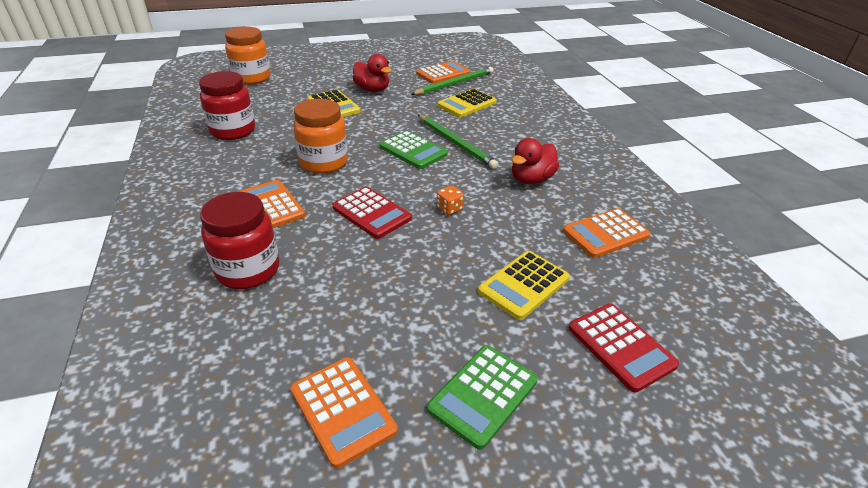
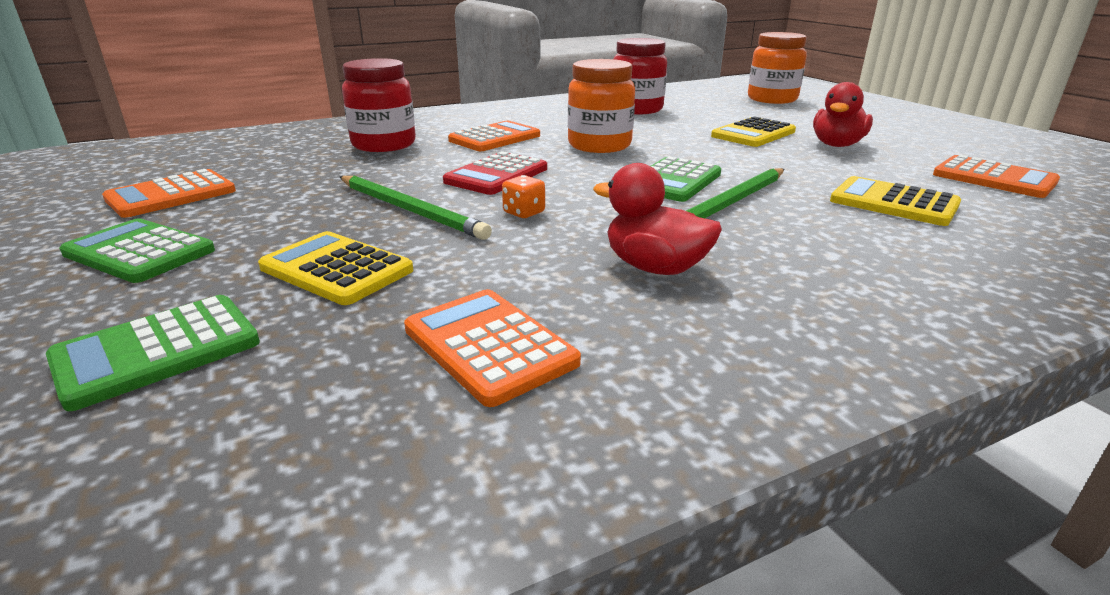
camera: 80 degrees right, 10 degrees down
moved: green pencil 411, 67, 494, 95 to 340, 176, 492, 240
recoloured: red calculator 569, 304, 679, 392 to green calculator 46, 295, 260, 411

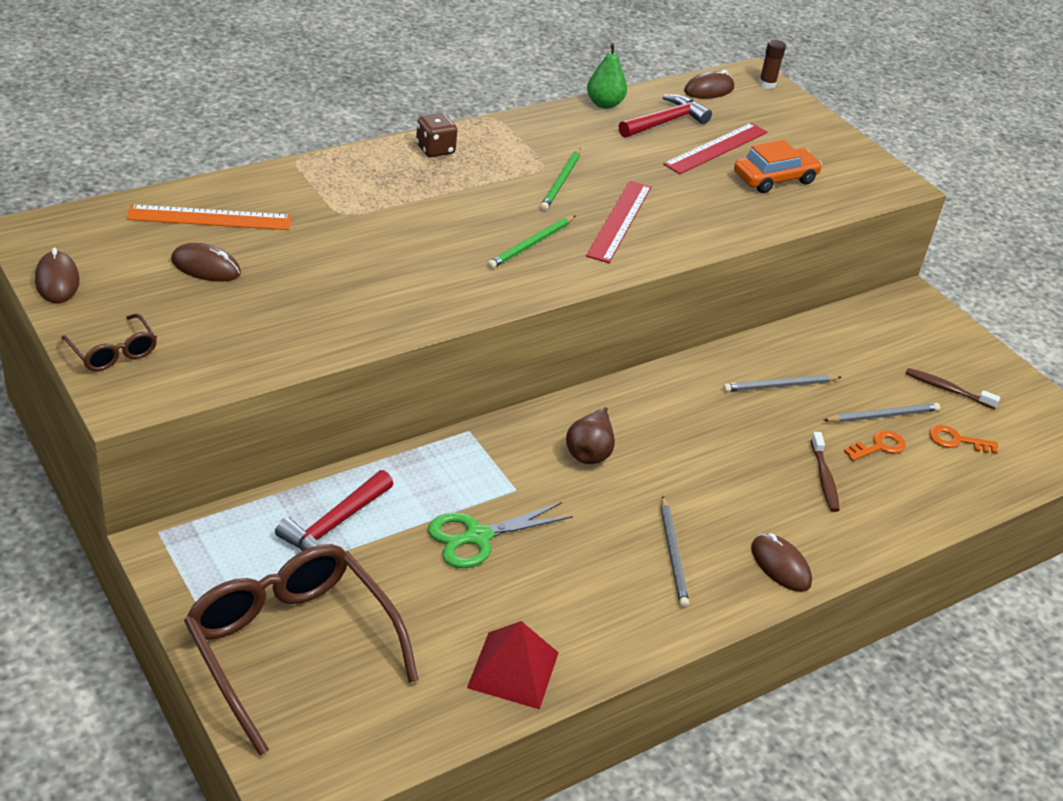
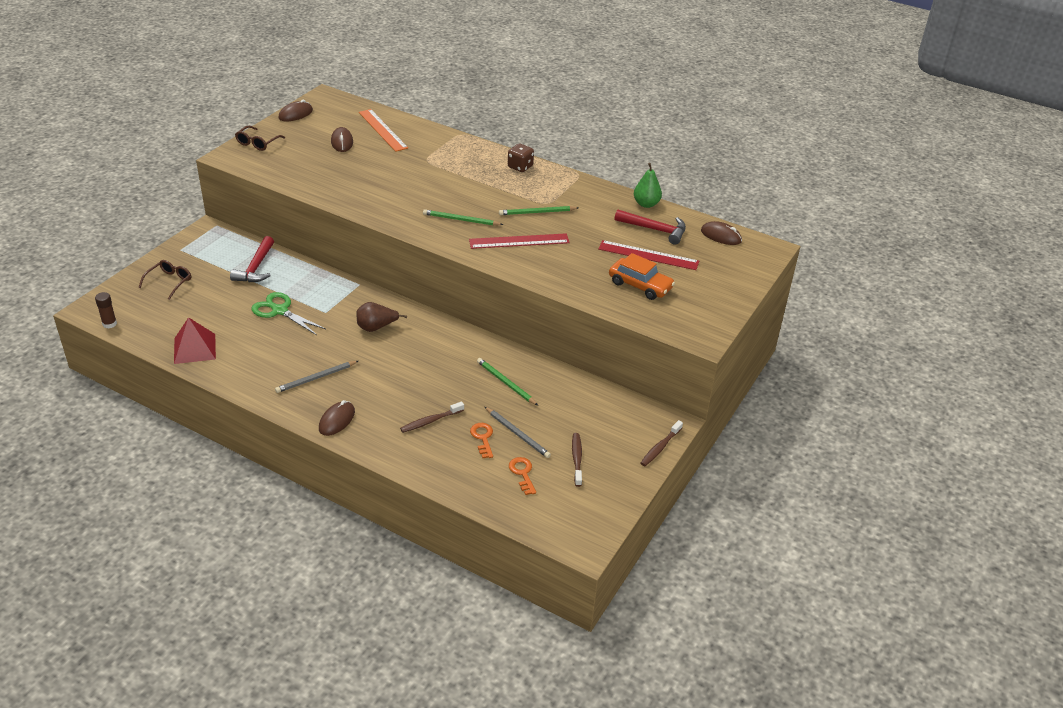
camera: 65 degrees right, 0 degrees up
added: brown toothbrush 640, 420, 683, 466
moved: brown glue stick 759, 40, 786, 89 to 95, 292, 117, 328
recoloured: grey pencil 723, 375, 842, 392 to green pencil 477, 358, 538, 405
turned: orange key 844, 430, 906, 461 = 470, 423, 493, 458 135 degrees counterclockwise; red hammer 275, 470, 393, 551 = 230, 236, 274, 282 90 degrees counterclockwise
resized: brown glasses 184, 544, 419, 756 = 138, 260, 191, 300 x0.45

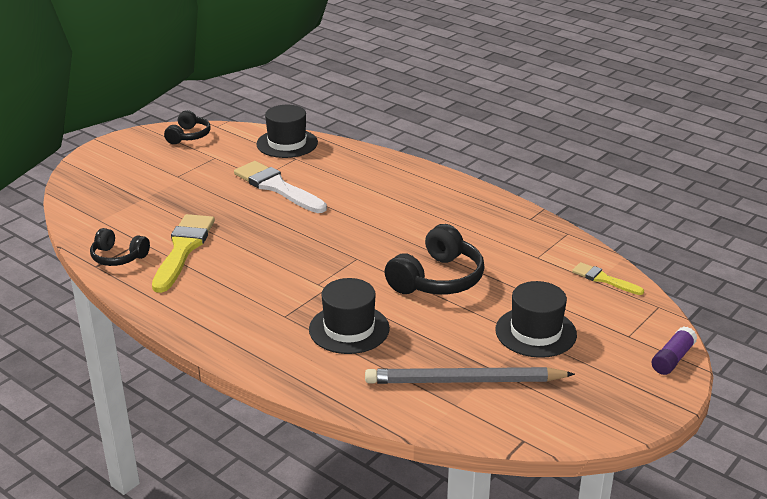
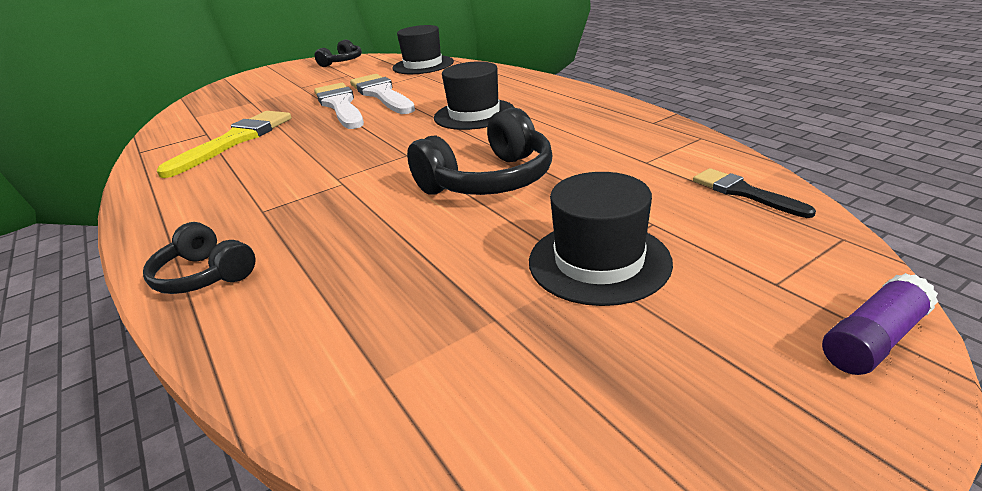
camera: 20 degrees right, 0 degrees up
removed: grey pencil 365, 367, 575, 384
added: white brush 314, 83, 364, 129
moved: black headphones 90, 228, 150, 266 to 143, 222, 255, 294; black hat 309, 278, 390, 354 to 434, 61, 515, 130
recoloured: yellow brush 572, 262, 644, 295 to black brush 693, 168, 816, 218

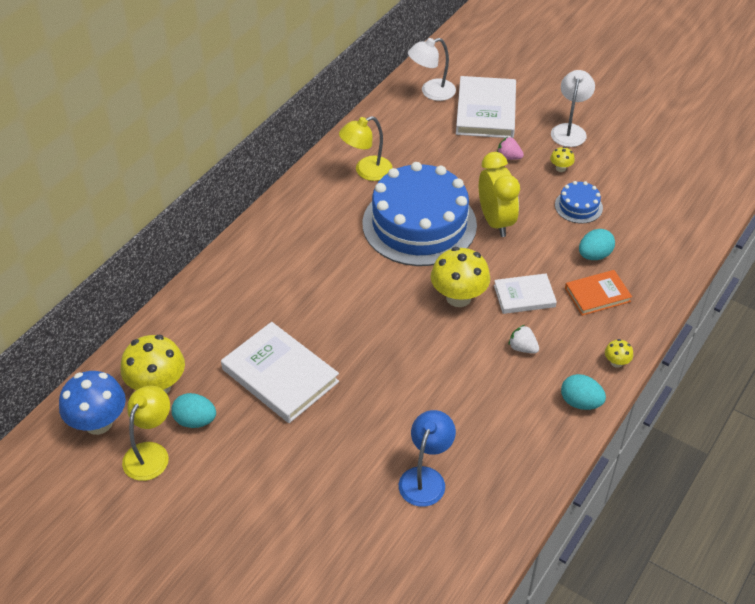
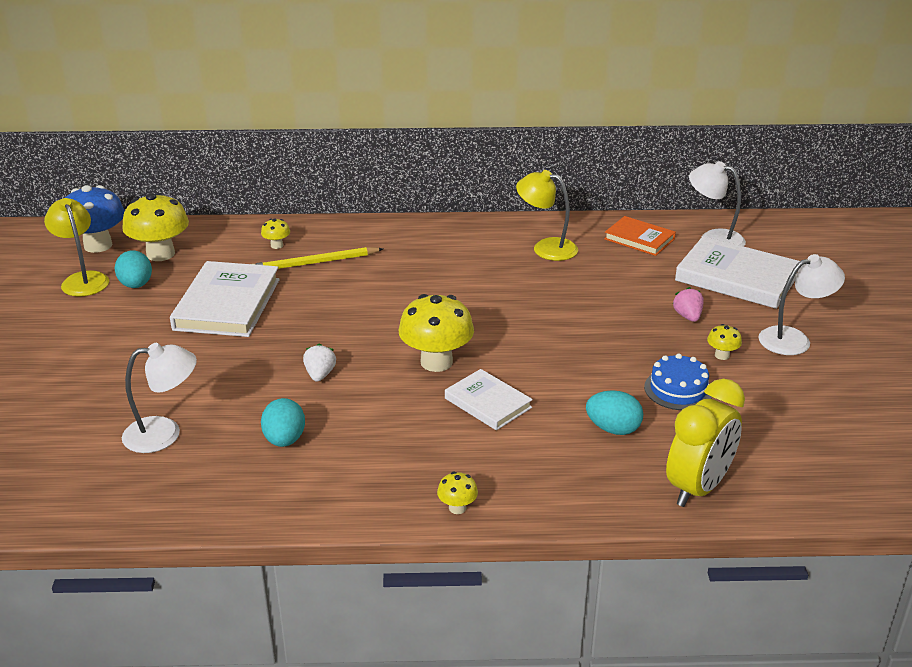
camera: 55 degrees right, 15 degrees down
removed: blue cake 363, 162, 477, 266
added: yellow mushroom 261, 218, 290, 249; yellow pencil 254, 247, 383, 269
moved: yellow clock 479, 152, 520, 237 to 666, 378, 745, 507; orange book 565, 270, 632, 316 to 604, 216, 676, 256; white strawberry 509, 325, 539, 354 to 303, 344, 336, 382; turquoise egg 561, 374, 606, 410 to 261, 398, 305, 447
recoloured: blue lamp 399, 410, 456, 507 to white lamp 122, 343, 197, 453
turned: white book 456, 76, 516, 138 = 675, 236, 800, 309 60 degrees clockwise; yellow lamp 122, 386, 170, 481 = 44, 198, 109, 297 105 degrees counterclockwise

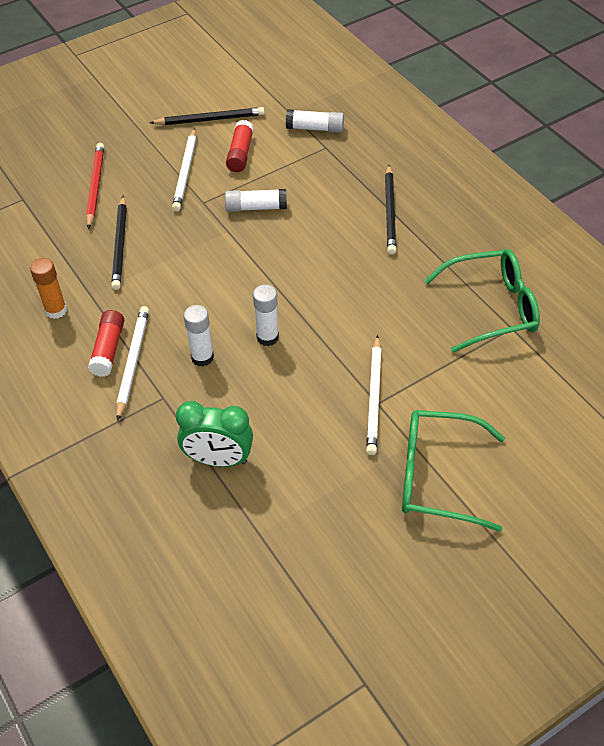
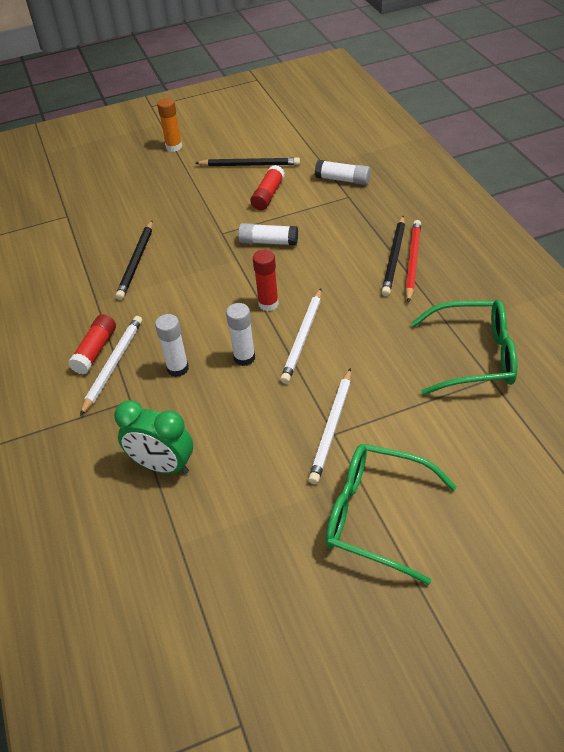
camera: 15 degrees right, 5 degrees down
added: red glue stick 253, 250, 279, 311
moved: white pencil 172, 128, 196, 212 to 280, 288, 322, 383; red pencil 86, 143, 104, 229 to 405, 220, 421, 303; orange glue stick 30, 258, 67, 319 to 157, 98, 182, 152

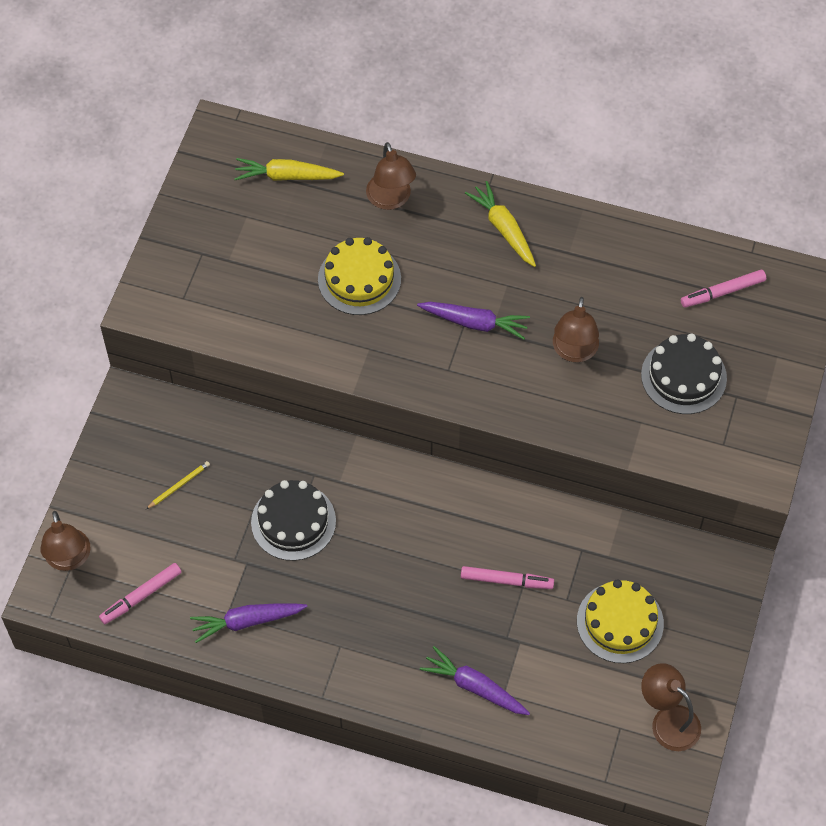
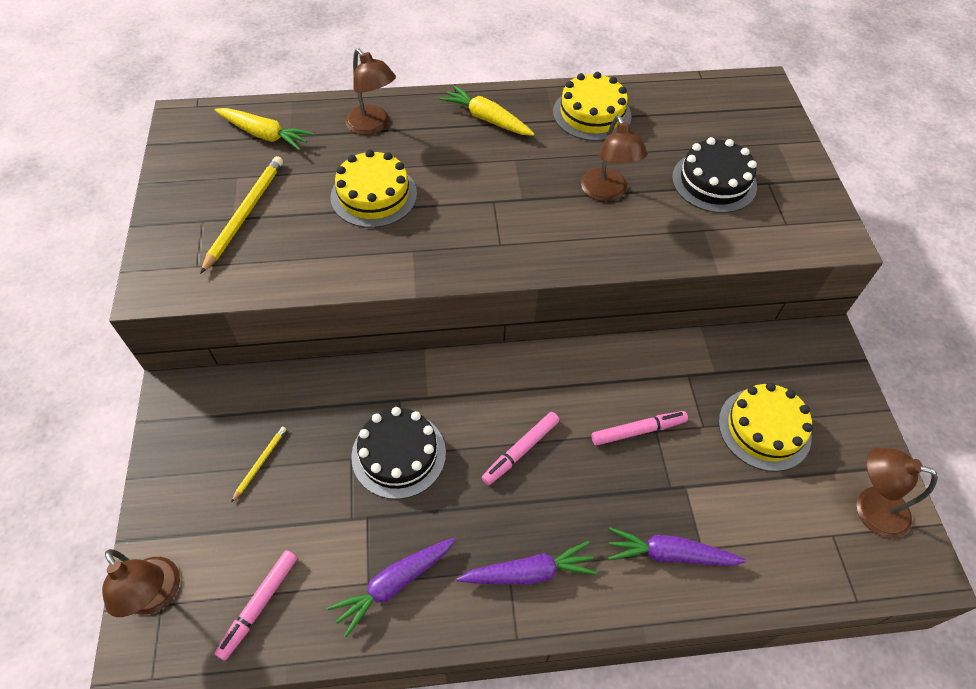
camera: 25 degrees left, 5 degrees down
added: yellow cake 553, 72, 631, 141; yellow pencil 200, 156, 283, 274
moved: pink marker 681, 270, 766, 307 to 482, 412, 560, 485; purple carrot 417, 302, 530, 340 to 456, 541, 597, 585
turned: yellow carrot 234, 158, 344, 181 = 214, 108, 314, 151 135 degrees counterclockwise

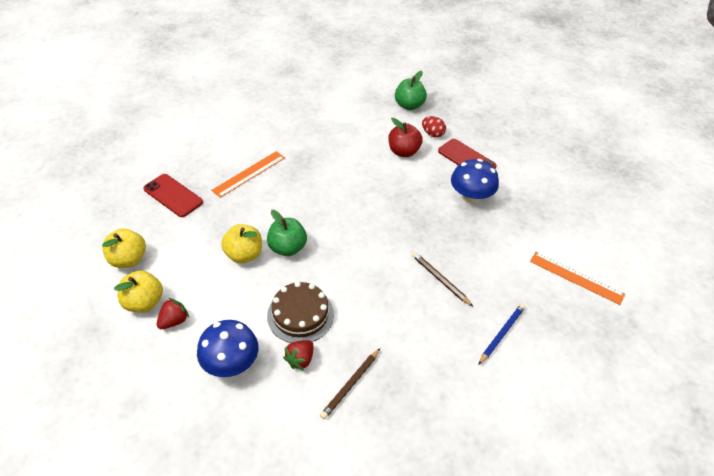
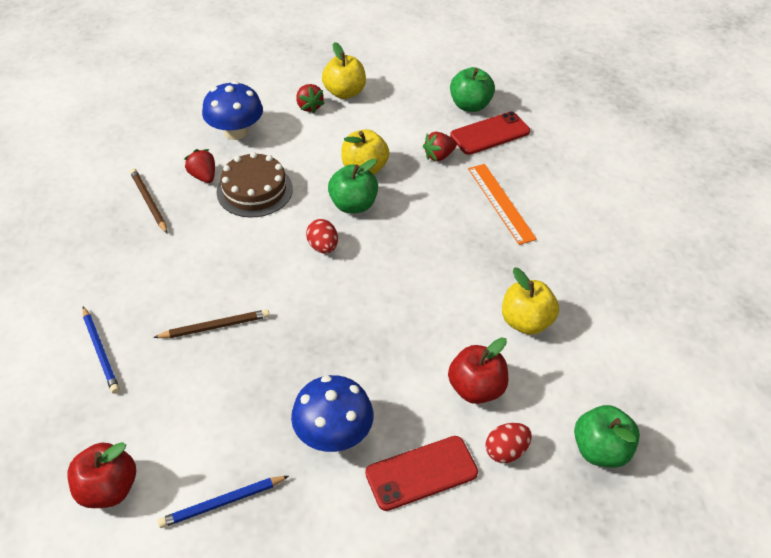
camera: 115 degrees right, 0 degrees up
added: green apple 450, 67, 495, 112; red strawberry 423, 132, 457, 161; red egg 306, 219, 338, 254; blue pencil 158, 476, 289, 528
moved: yellow apple 102, 228, 146, 268 to 502, 267, 559, 335
replaced: orange ruler 530, 252, 625, 305 to red apple 67, 442, 136, 508

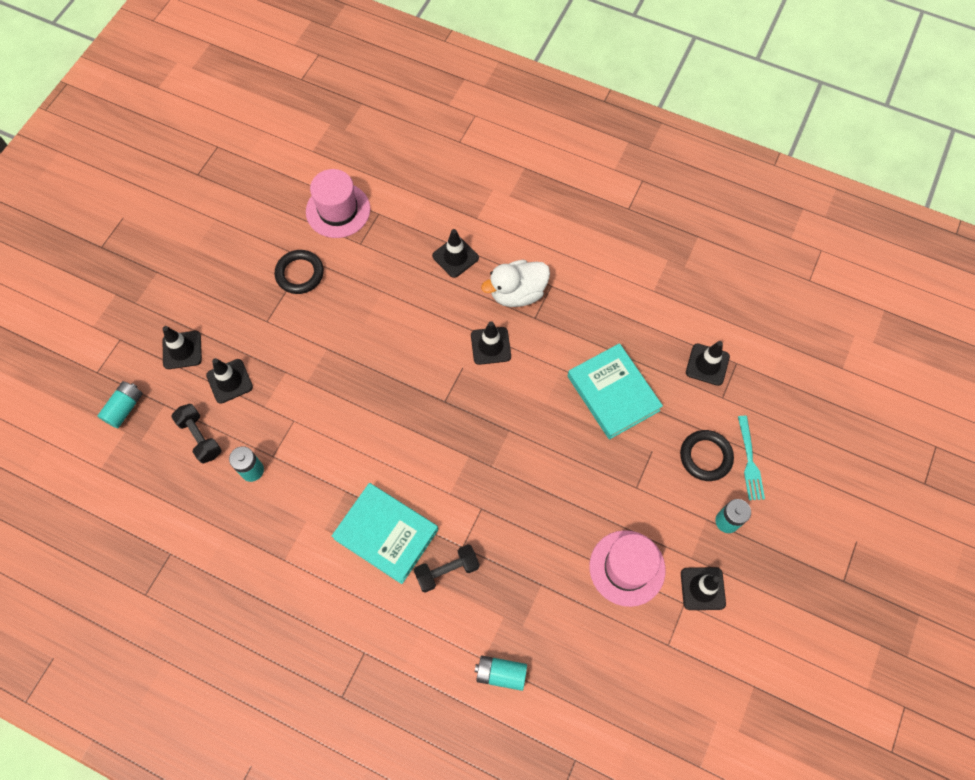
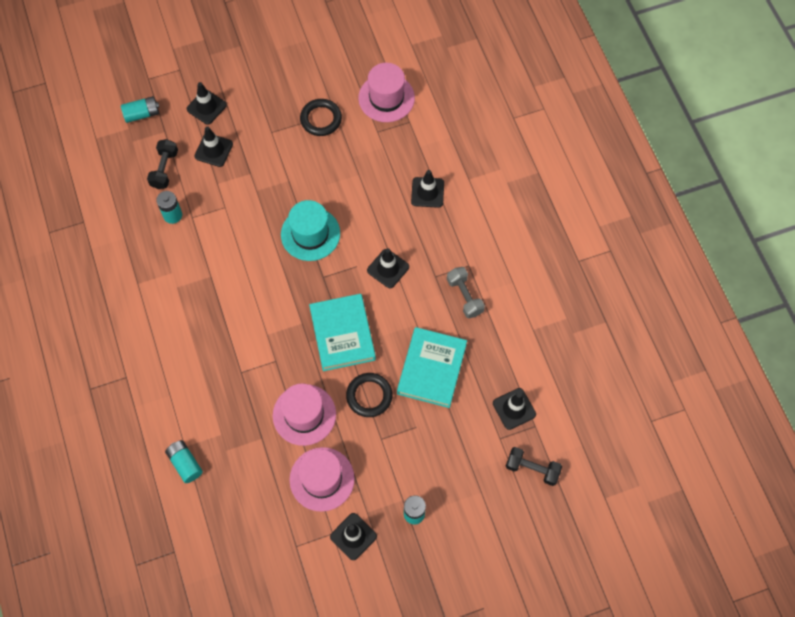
camera: 45 degrees right, 0 degrees up
removed: white duck 481, 260, 550, 307; turquoise fork 738, 416, 765, 500
added: turquoise hat 281, 200, 340, 261; grey dumbbell 447, 267, 485, 319; pink hat 273, 383, 336, 446
moved: black ring 680, 430, 734, 481 to 346, 373, 393, 417; turquoise book 332, 483, 438, 584 to 309, 294, 376, 371; black dumbbell 414, 544, 480, 593 to 505, 447, 562, 486

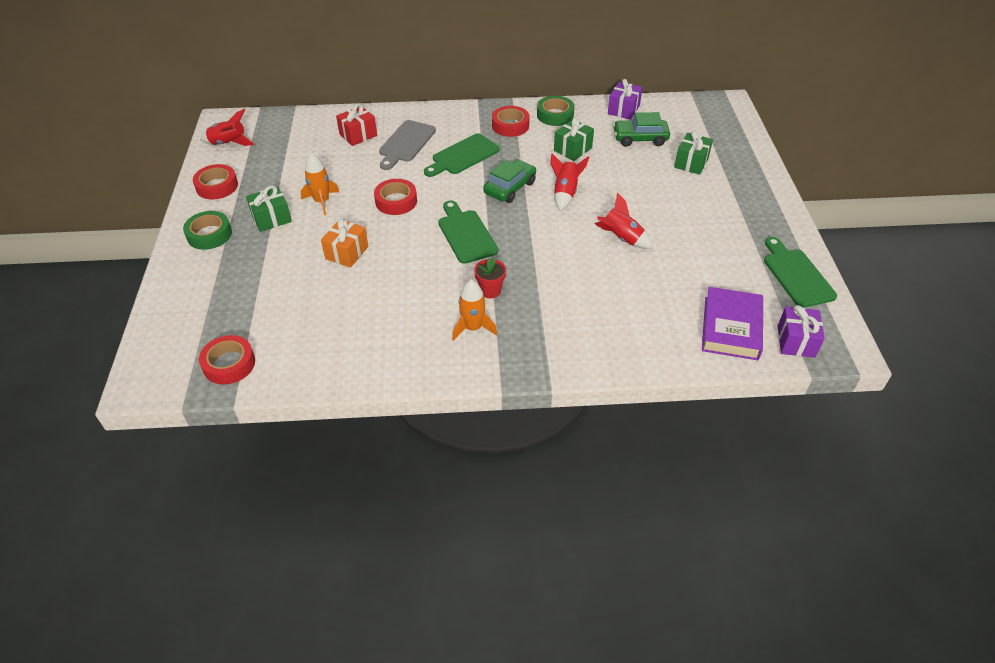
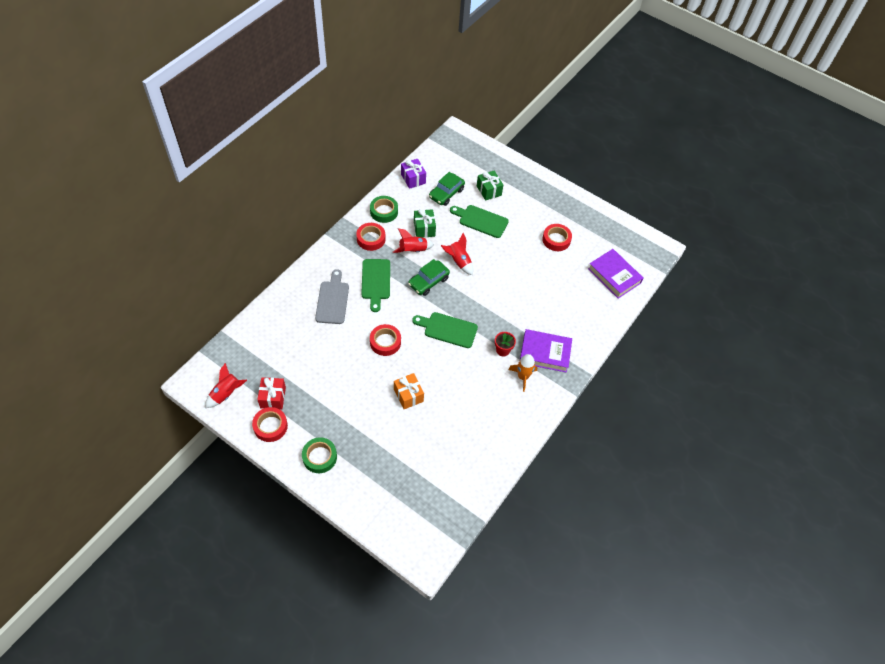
camera: 55 degrees left, 10 degrees up
removed: orange rocket 301, 153, 339, 215; green gift 246, 185, 292, 232; purple gift 778, 305, 825, 358
added: purple book 520, 329, 572, 373
moved: red gift 336, 104, 377, 146 to 257, 377, 286, 410; red rocket 595, 193, 653, 249 to 393, 228, 434, 253; green cutting board 764, 237, 837, 308 to 450, 205, 509, 238; red tape 199, 335, 255, 385 to 542, 224, 572, 251
turned: grey cutting board 379, 120, 436, 170 = 315, 269, 349, 324 150 degrees counterclockwise; green car 483, 159, 536, 203 = 408, 259, 450, 296 120 degrees counterclockwise

